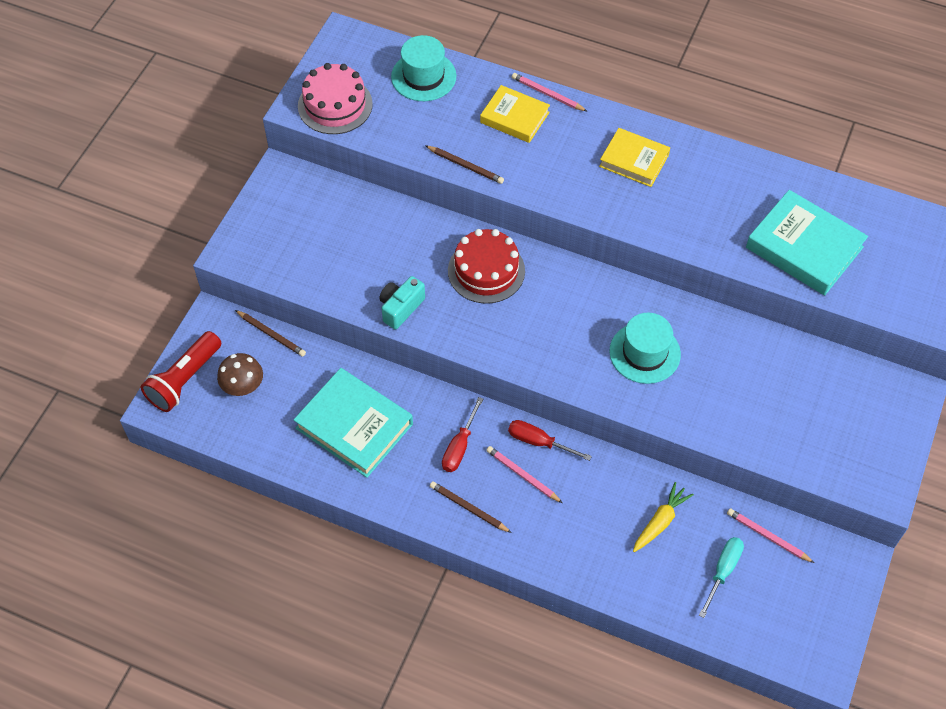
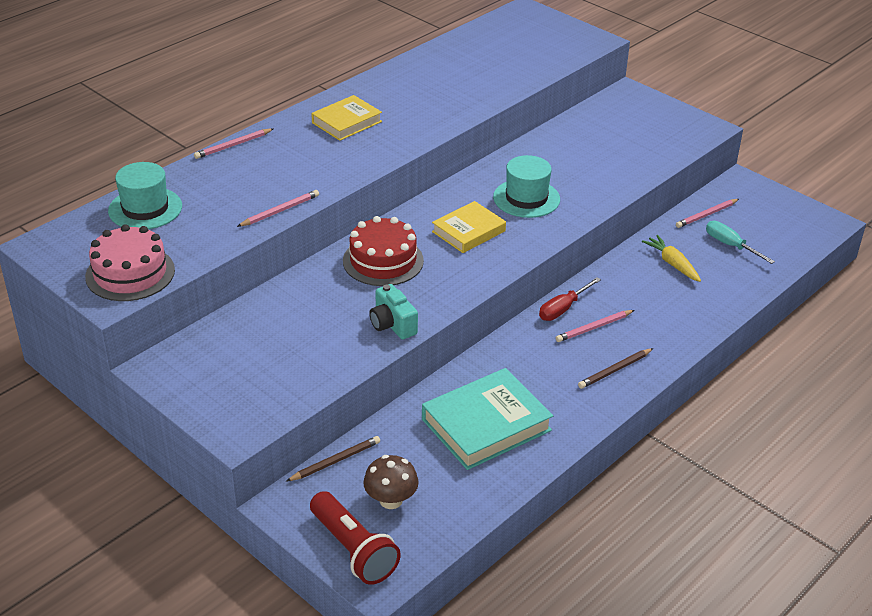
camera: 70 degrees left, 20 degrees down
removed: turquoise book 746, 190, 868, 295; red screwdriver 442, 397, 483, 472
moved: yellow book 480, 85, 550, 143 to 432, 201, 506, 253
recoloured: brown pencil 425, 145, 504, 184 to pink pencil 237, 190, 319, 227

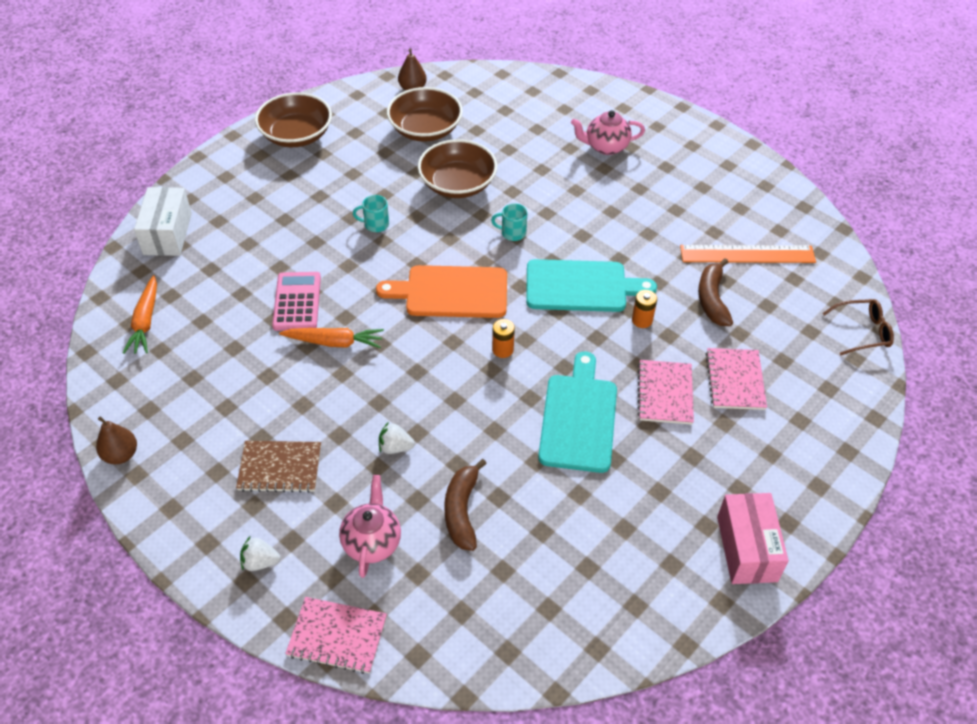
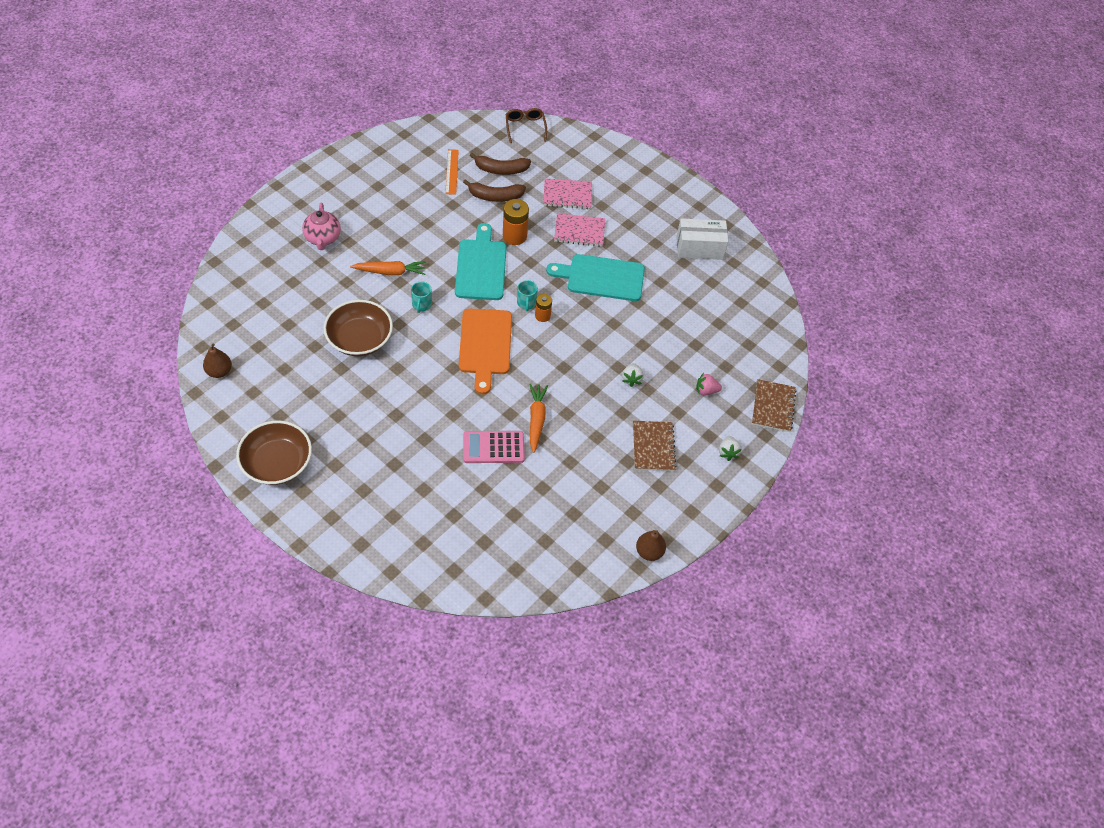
camera: 95 degrees left, 5 degrees up
removed: brown bowl 387, 87, 463, 142; pink box 717, 493, 789, 584
moved: white box 134, 187, 192, 256 to 676, 218, 728, 260; turquoise mug 353, 195, 389, 232 to 517, 280, 538, 311; orange carrot 123, 275, 157, 354 to 350, 261, 426, 275; brown banana 444, 459, 487, 551 to 469, 153, 531, 175
replaced: pink teapot 339, 475, 401, 578 to pink strawberry 696, 373, 722, 395
recoloured: pink notebook 285, 597, 387, 674 to brown notebook 752, 379, 797, 432
resized: orange ruler 680, 245, 816, 263 = 445, 149, 459, 195 x0.64; orange battery 632, 290, 657, 328 = 503, 199, 529, 245 x1.64

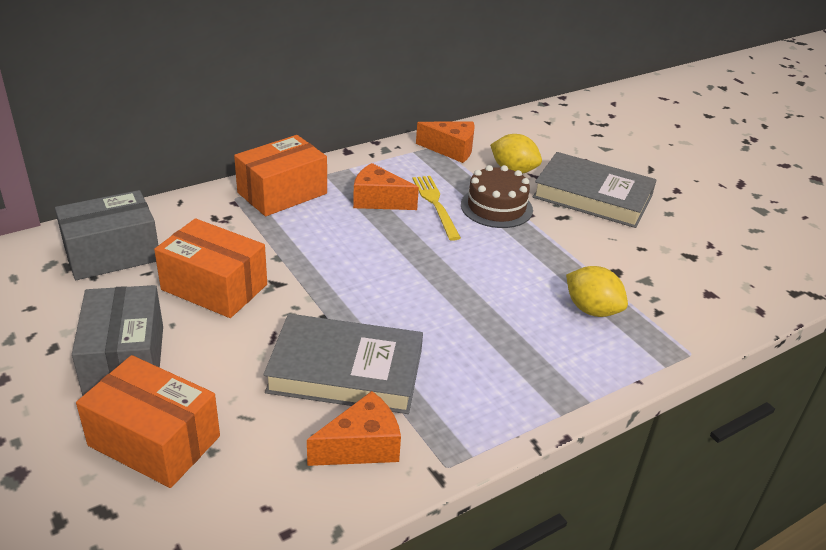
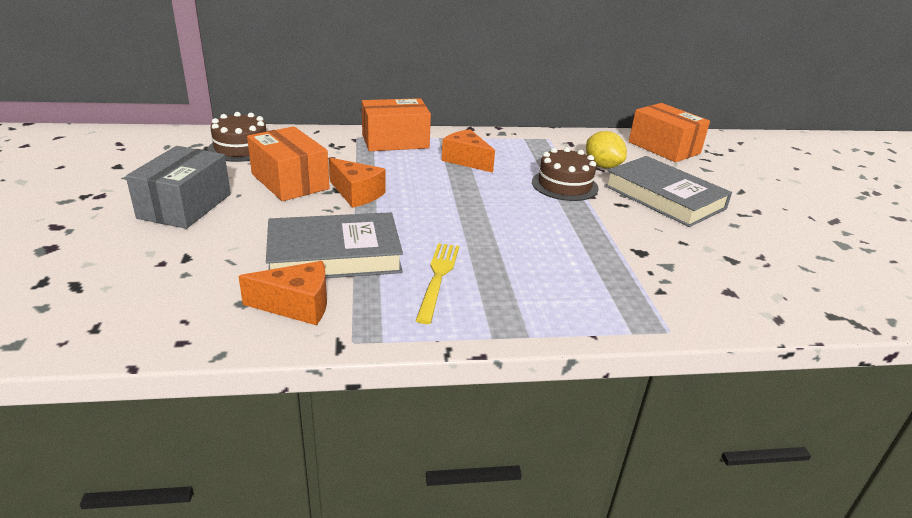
camera: 25 degrees right, 5 degrees down
removed: yellow lemon 566, 266, 628, 317
moved: orange cheese 416, 122, 475, 163 to 329, 158, 385, 208; yellow fork 413, 176, 461, 241 to 416, 243, 459, 324; orange box 76, 355, 220, 488 to 629, 103, 710, 162
replaced: grey box 55, 190, 158, 280 to brown cake 207, 112, 267, 162
turned: grey book 263, 314, 423, 414 = 266, 212, 403, 278 45 degrees counterclockwise

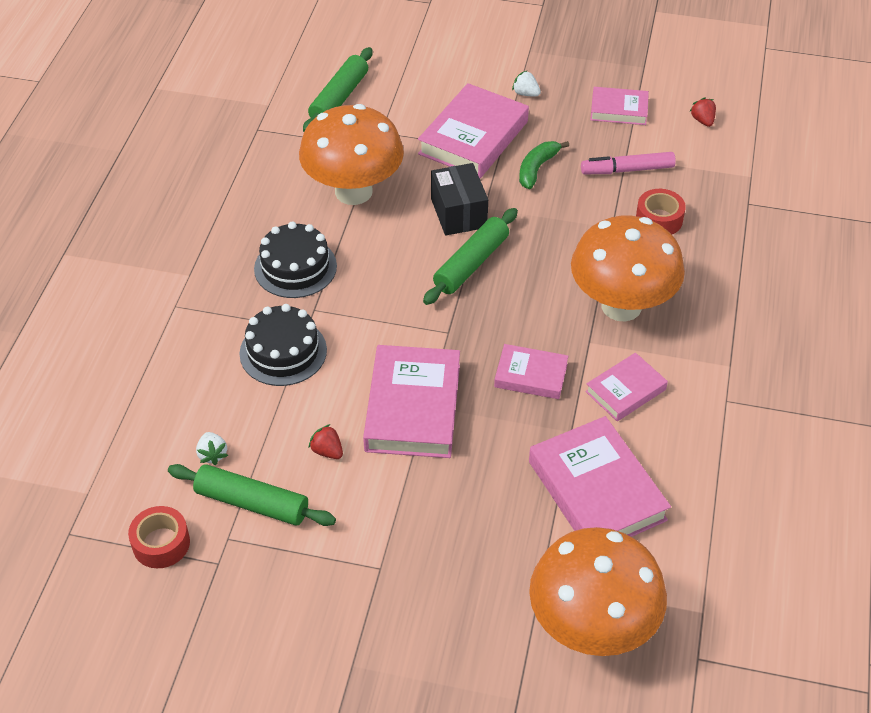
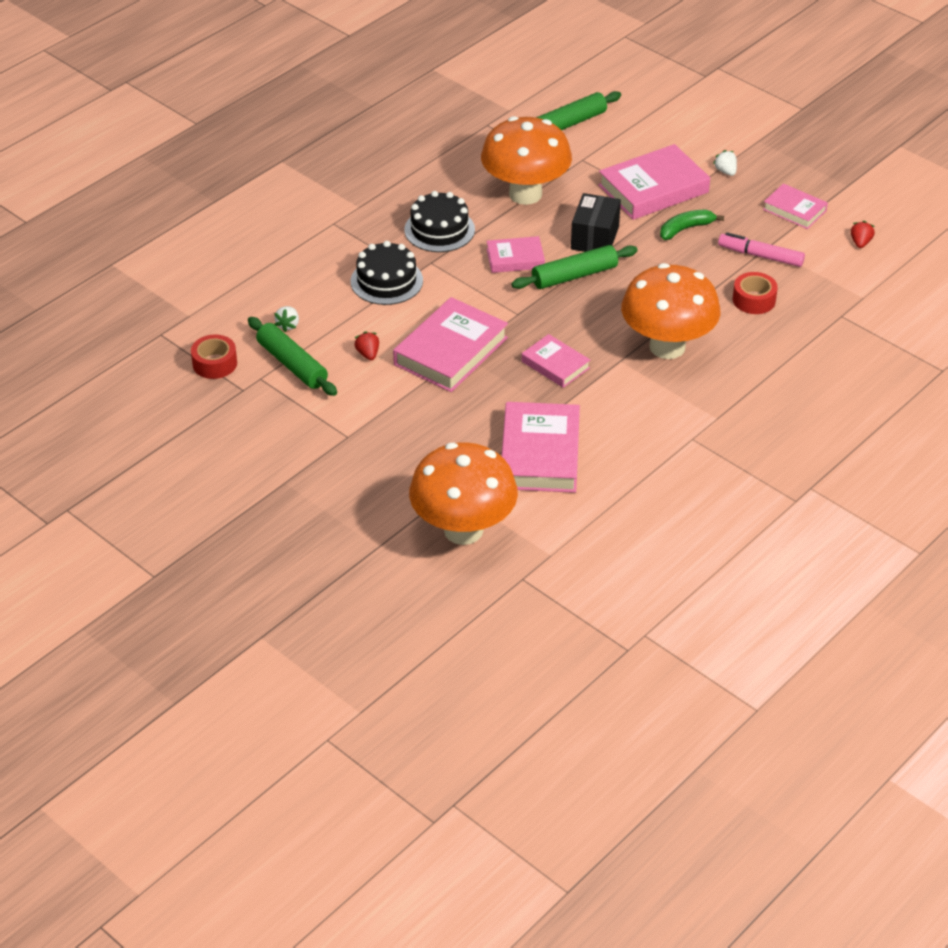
camera: 30 degrees right, 5 degrees down
moved: pink book 585, 353, 668, 421 to 487, 236, 545, 273

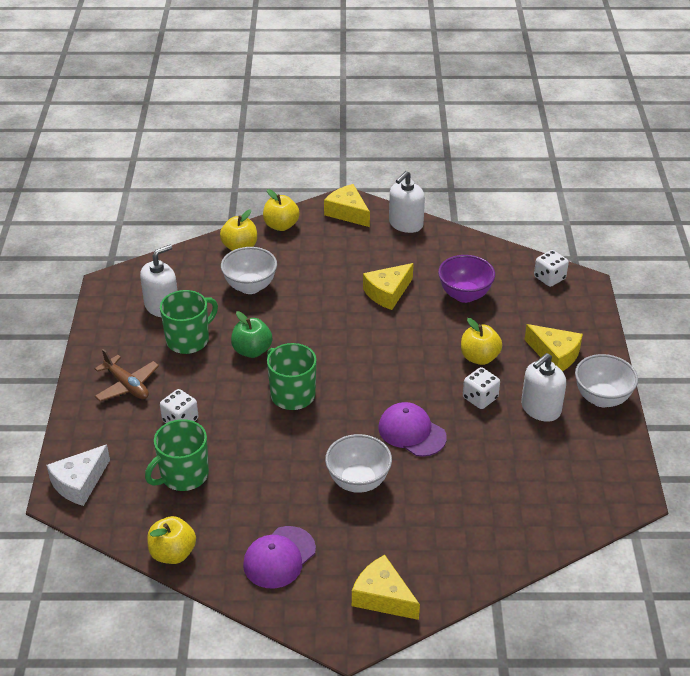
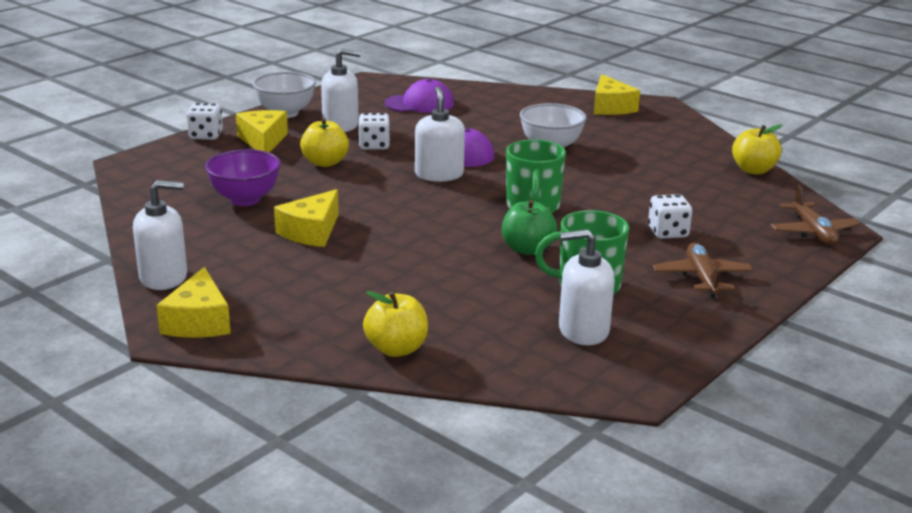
camera: 140 degrees left, 15 degrees down
removed: yellow apple 263, 189, 300, 231; white bowl 221, 247, 277, 294; green mug 145, 419, 209, 491
added: white soap dispenser 415, 87, 465, 182
moved: white dice 534, 250, 569, 287 to 187, 103, 223, 140; purple cap 243, 526, 316, 588 to 385, 78, 454, 113
replaced: white cheese 46, 444, 110, 506 to brown plane 770, 185, 860, 245
turned: yellow cheese 363, 263, 414, 310 = 274, 189, 339, 247 120 degrees clockwise

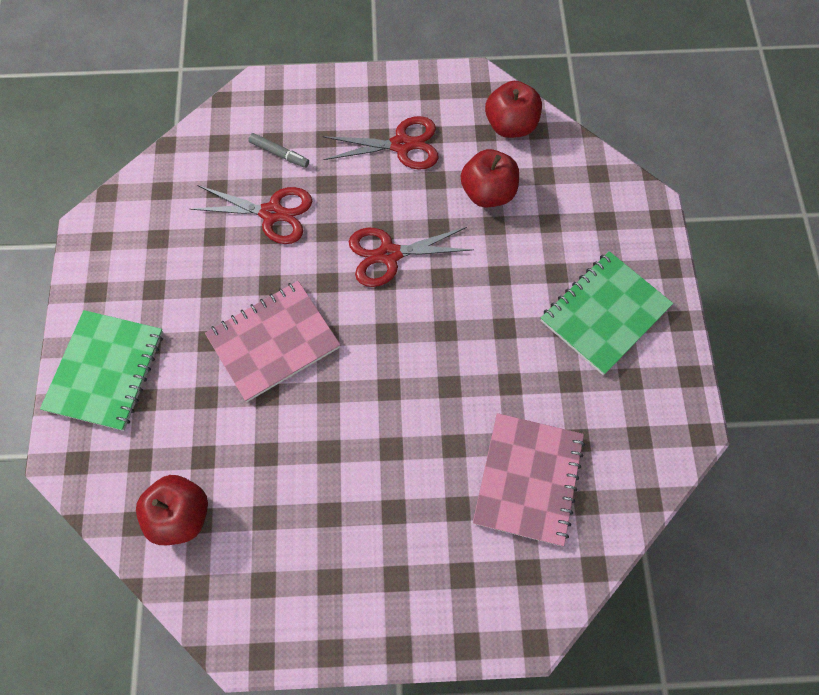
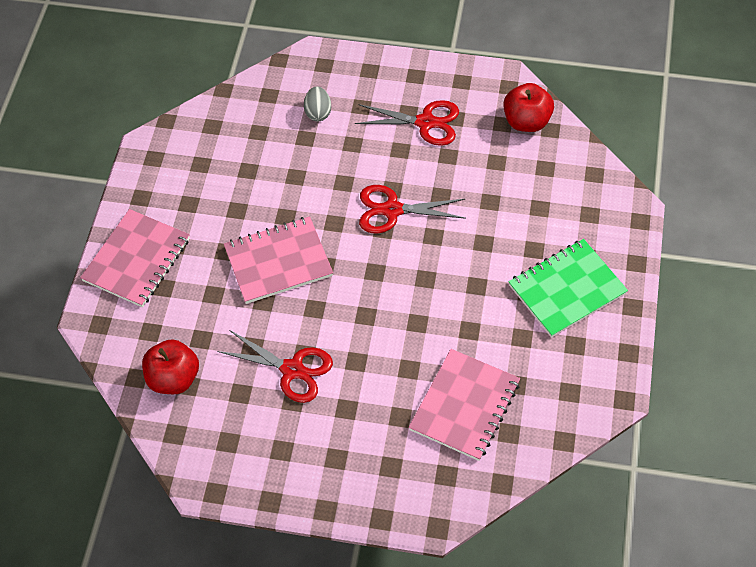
camera: 15 degrees right, 10 degrees down
removed: red apple 461, 149, 519, 207
moved: red scissors 190, 185, 312, 244 to 217, 330, 333, 403
replaced: grey marker 249, 133, 309, 168 to grey egg 304, 87, 331, 121
recoloured: green notebook 40, 310, 163, 431 to pink notebook 80, 209, 190, 307

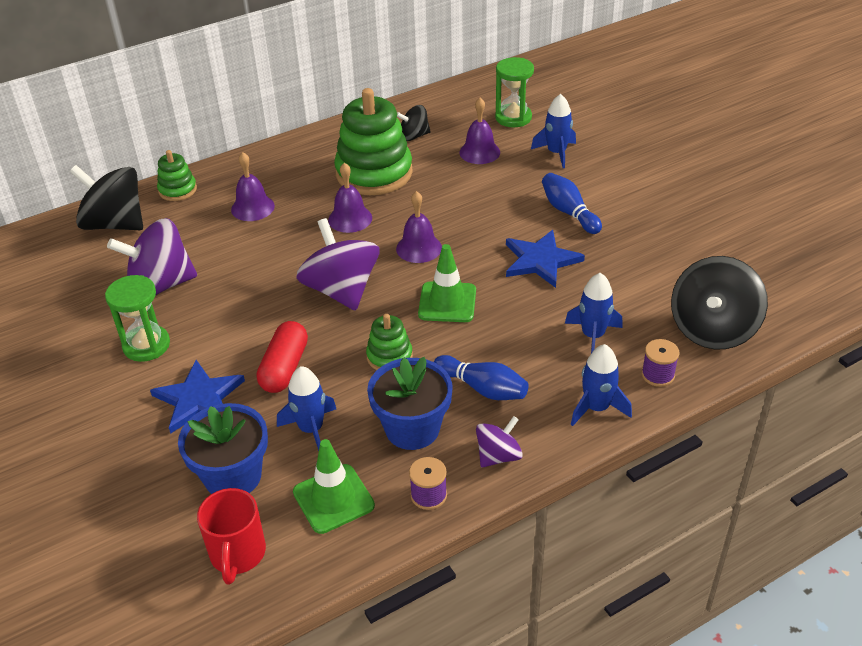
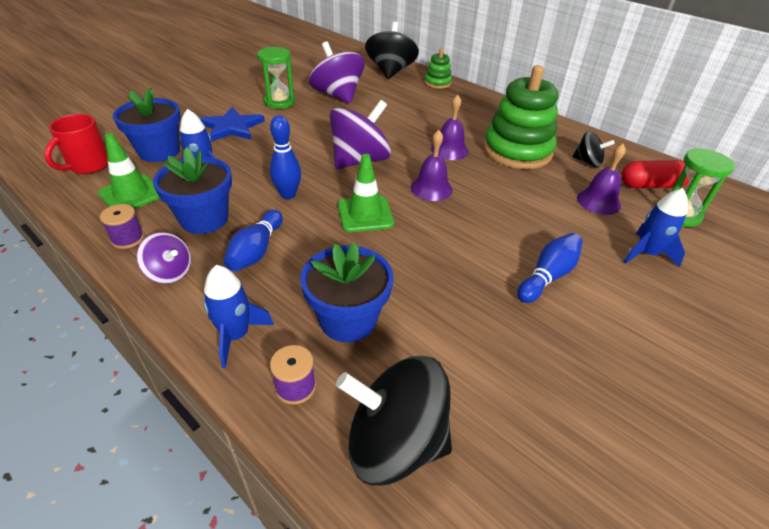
camera: 70 degrees right, 0 degrees up
removed: purple bell 231, 152, 275, 221; blue star 506, 230, 585, 288
moved: red capsule 257, 321, 308, 393 to 621, 160, 690, 188
replaced: blue rocket 565, 273, 623, 353 to blue flower pot 300, 243, 393, 342; green stacking toy 366, 314, 413, 370 to blue bowling pin 270, 115, 301, 199
turned: black spinning top 397, 105, 431, 141 = 573, 131, 615, 167 150 degrees clockwise; red mug 197, 488, 266, 585 = 44, 114, 108, 174 45 degrees counterclockwise

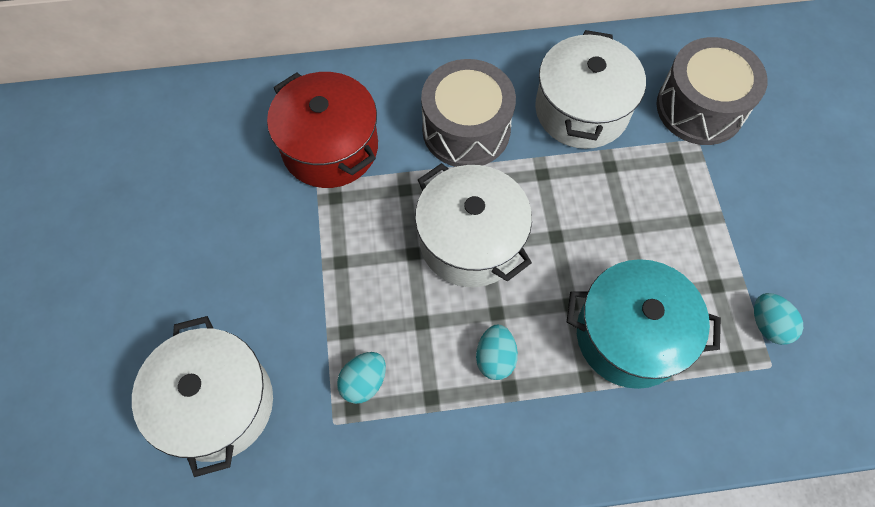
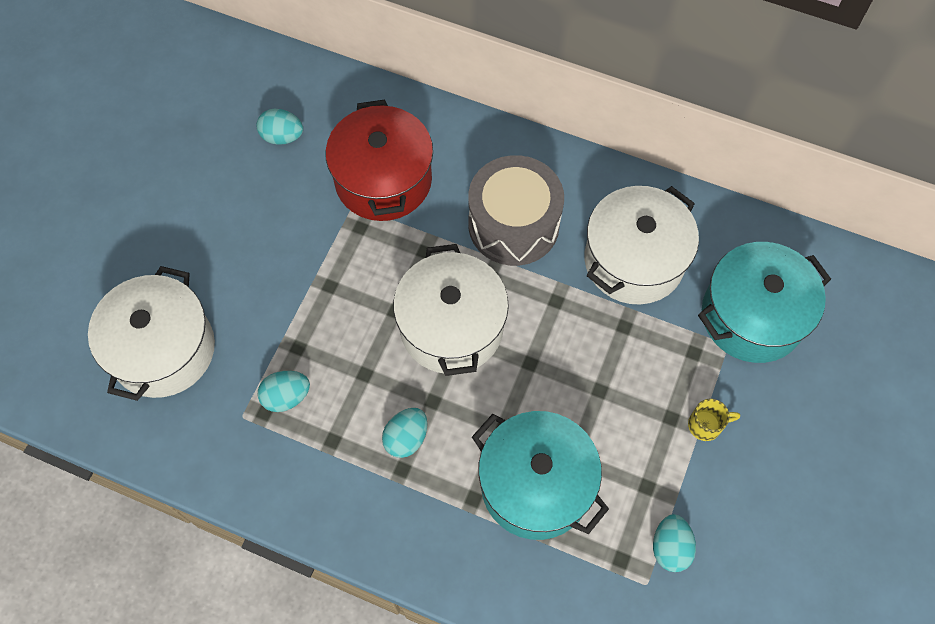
camera: 30 degrees right, 0 degrees up
added: turquoise egg 257, 109, 303, 145; yellow mug 688, 399, 740, 441
replaced: grey drum 657, 37, 768, 145 to turquoise pot 698, 242, 831, 363

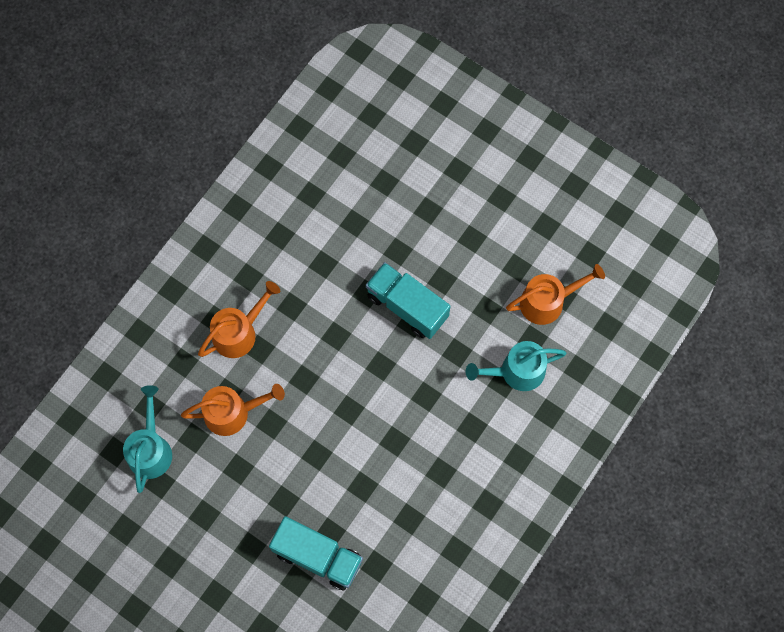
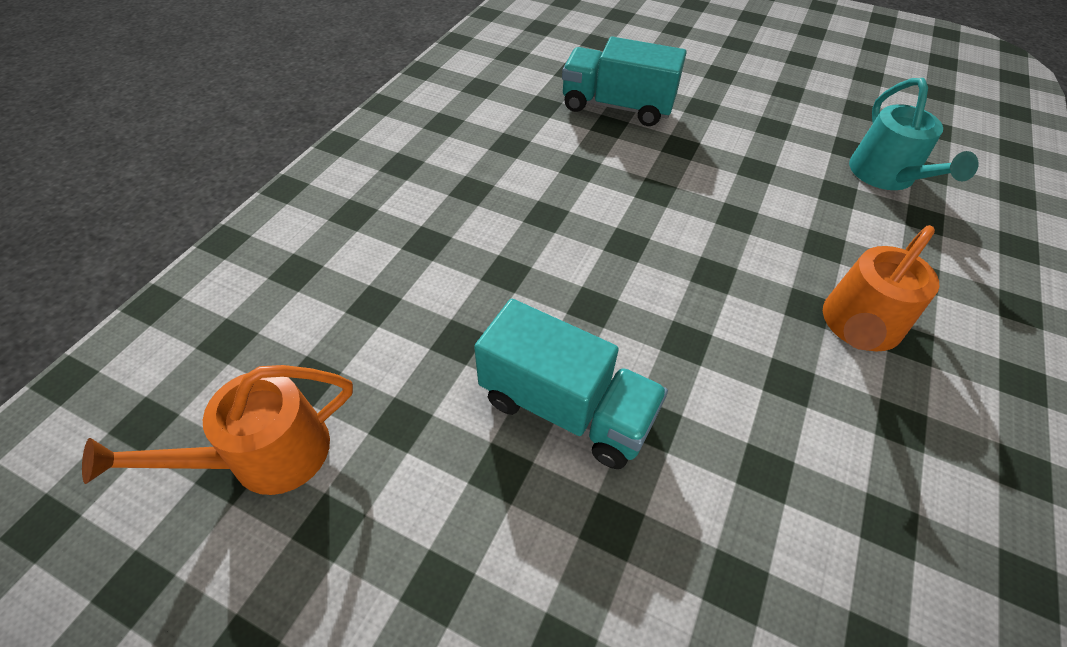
camera: 170 degrees right, 20 degrees down
removed: turquoise watering can 466, 341, 566, 391; orange watering can 181, 384, 285, 436

